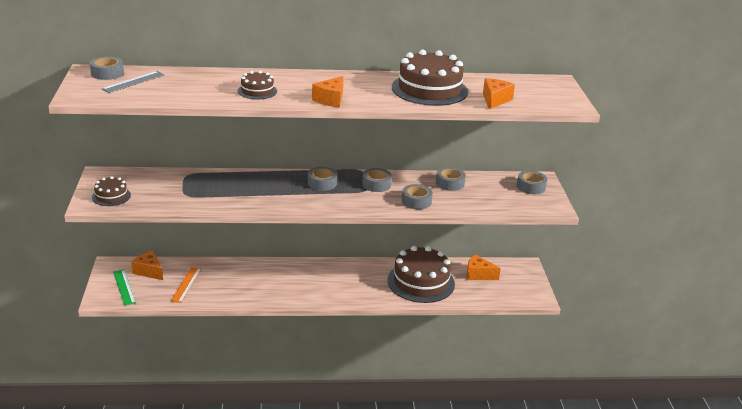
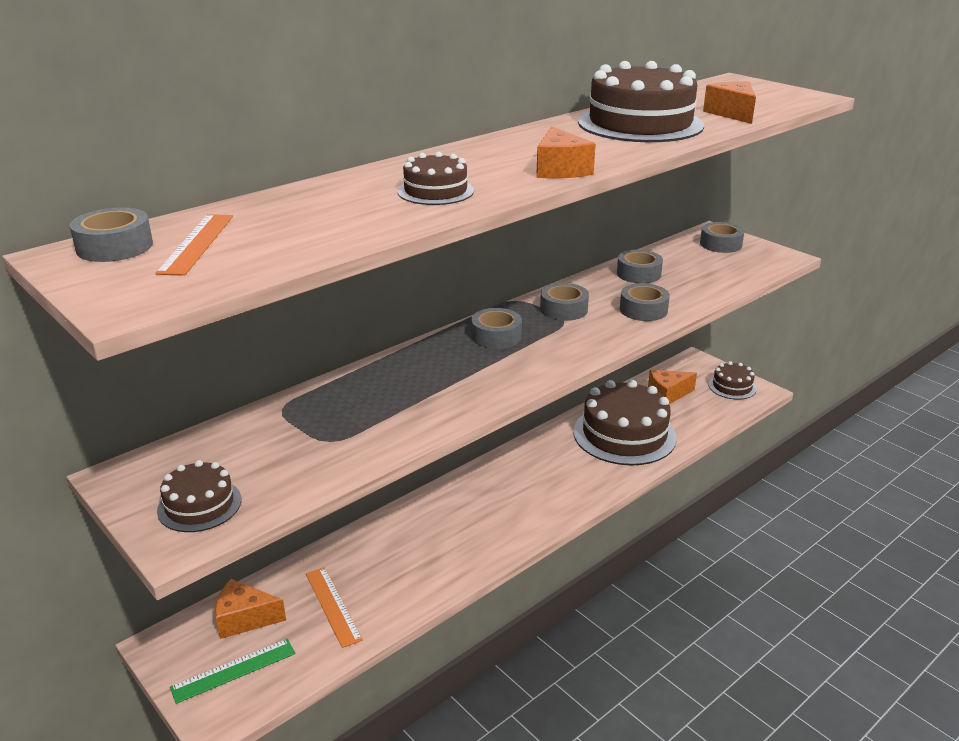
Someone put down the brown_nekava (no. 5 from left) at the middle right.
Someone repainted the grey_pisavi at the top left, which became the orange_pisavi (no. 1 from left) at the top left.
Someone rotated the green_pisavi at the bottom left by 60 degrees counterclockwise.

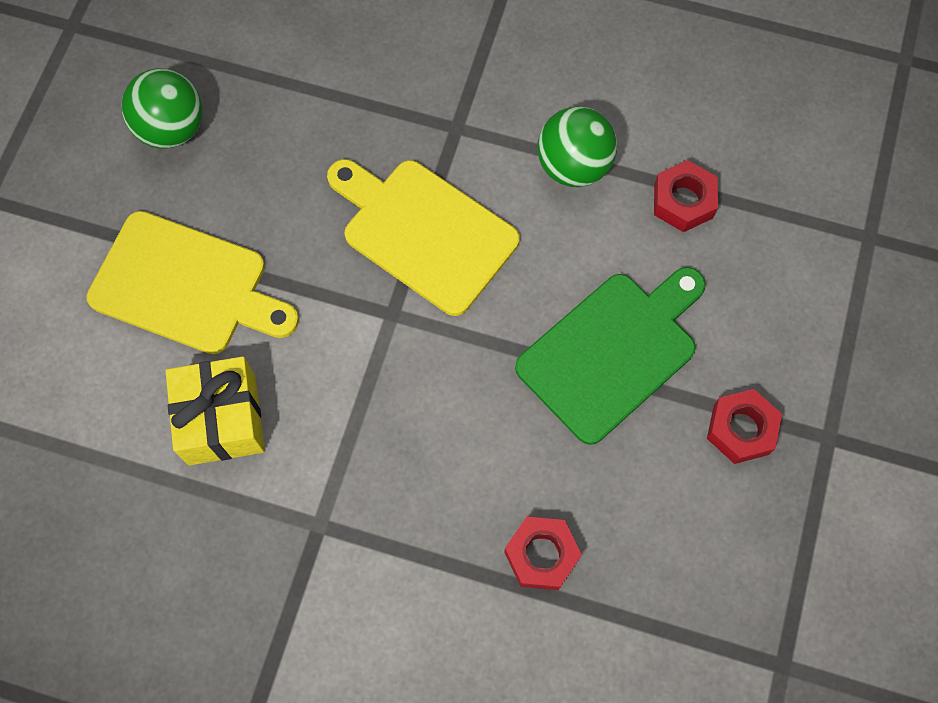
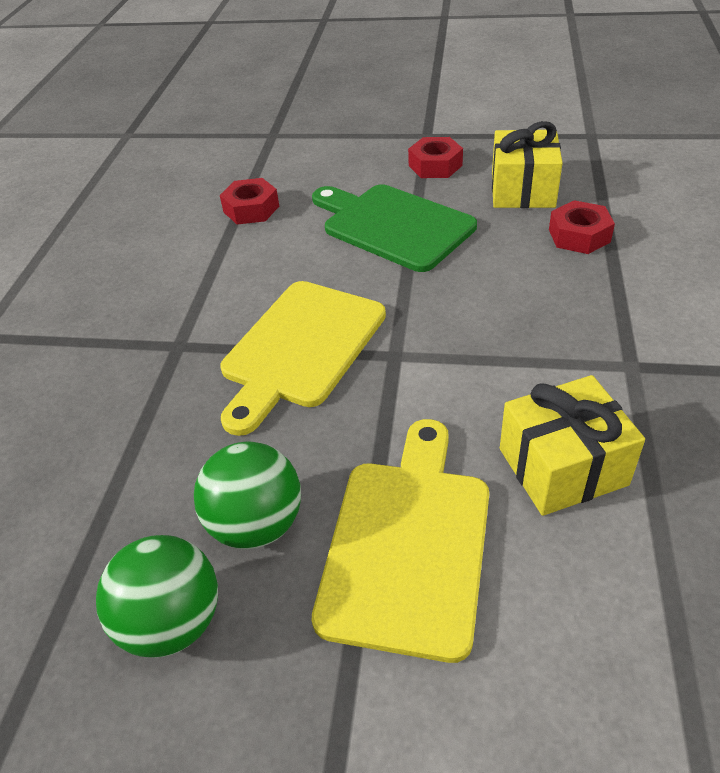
Someone put down the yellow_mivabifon (no. 1 from left) at the top right.
Someone carried the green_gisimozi (no. 2 from left) from the top centre to the centre.

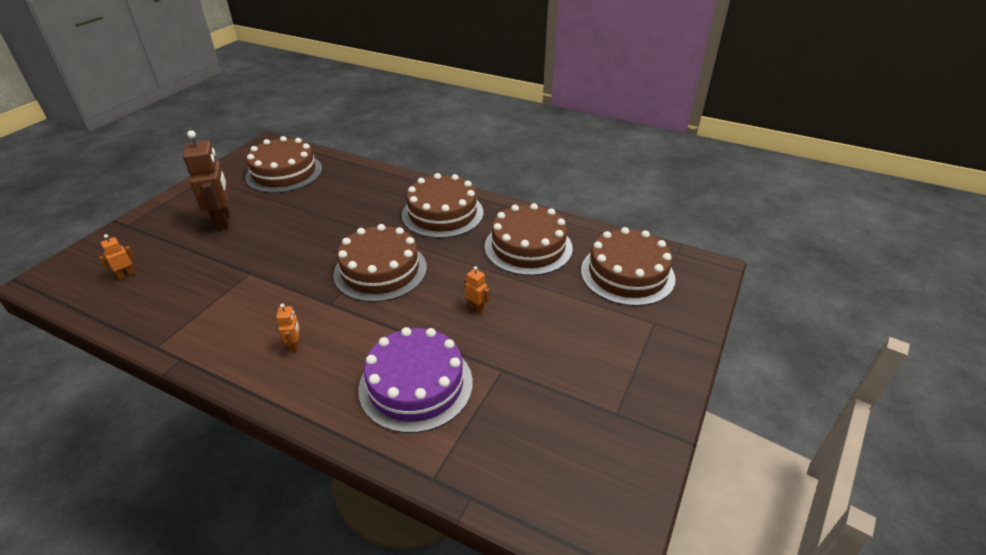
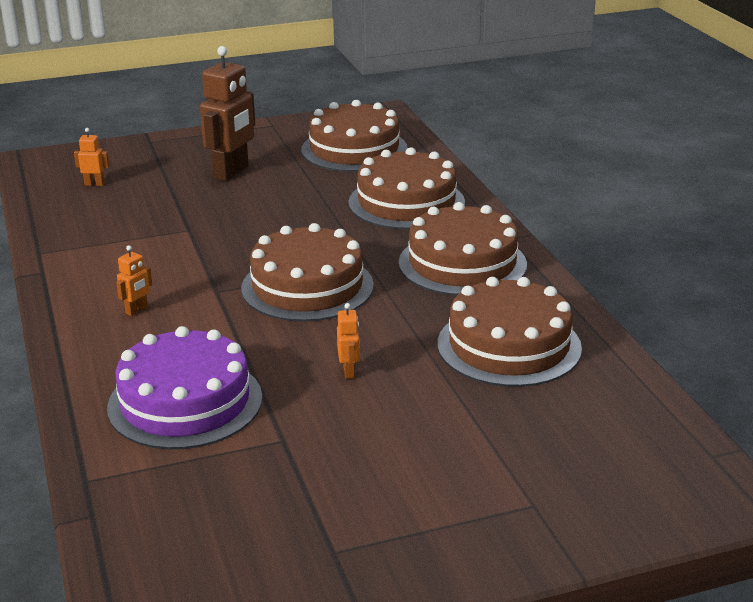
Someone carried the brown_nekava (no. 5 from left in the first image) from the centre to the top centre.

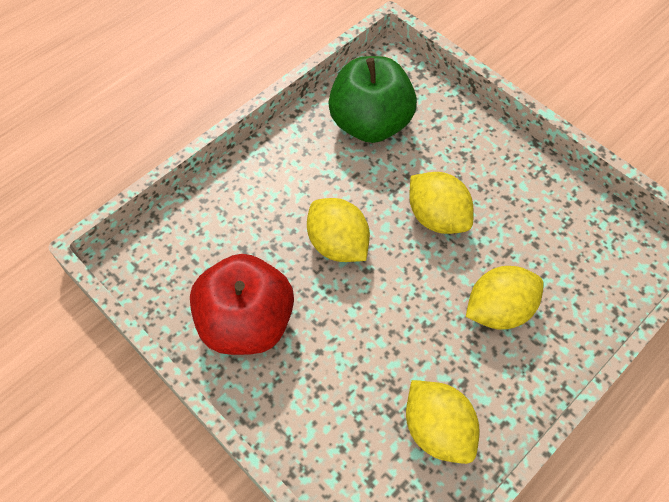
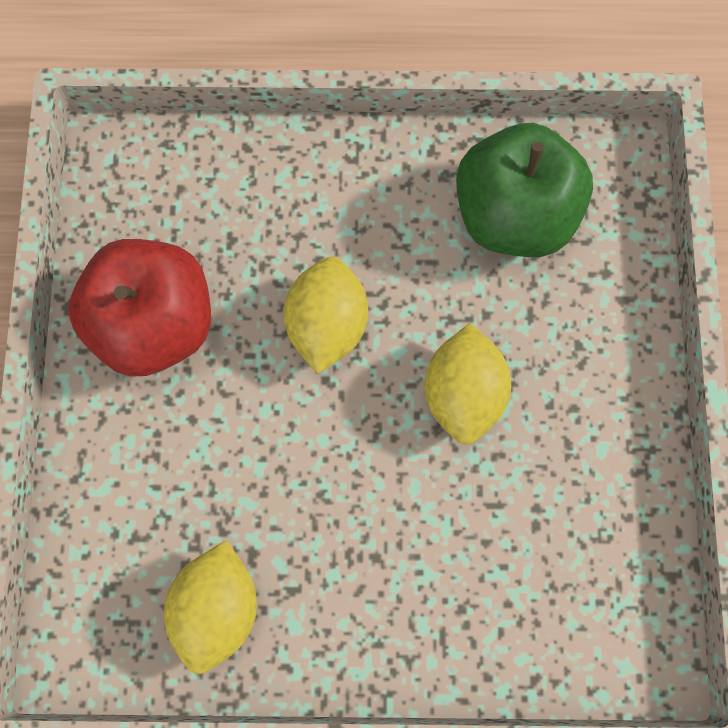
Someone took away the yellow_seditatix (no. 4 from left) at the middle right.

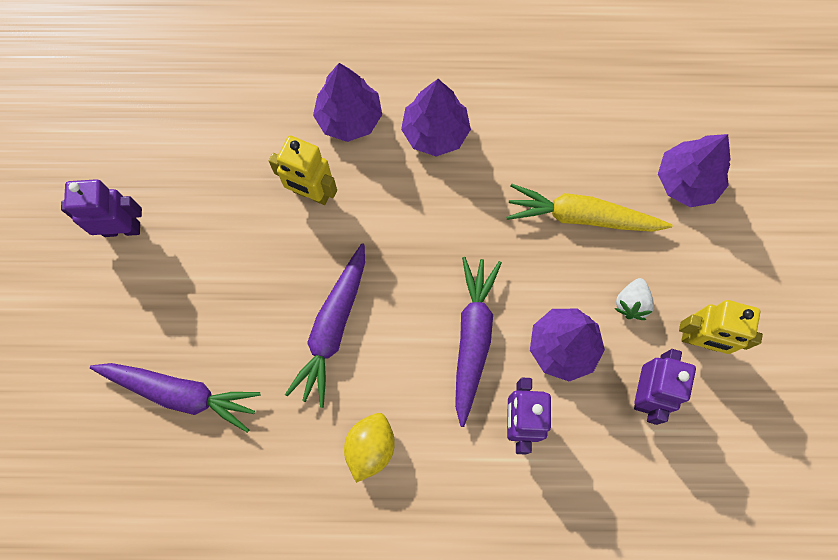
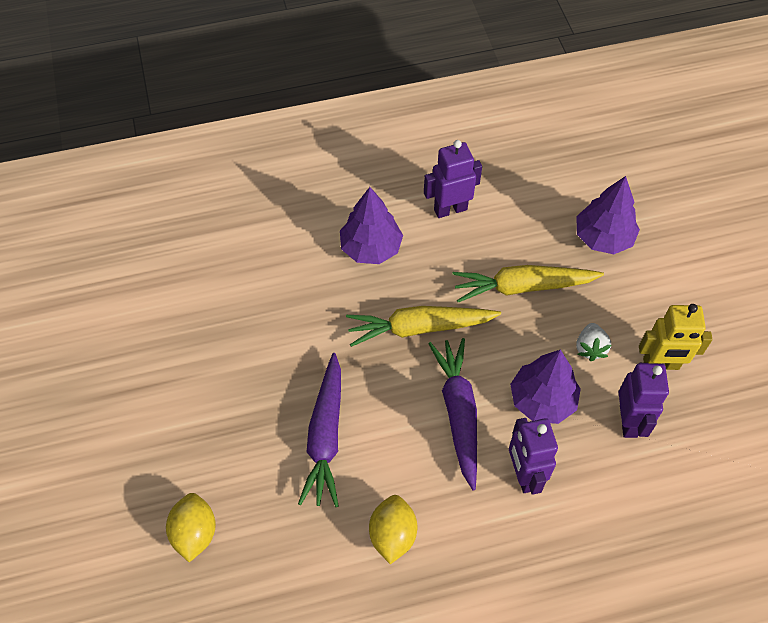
Someone took away the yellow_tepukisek (no. 1 from left) at the top centre.
Someone took away the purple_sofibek (no. 1 from left) at the top centre.
Someone put down the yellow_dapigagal (no. 1 from left) at the centre.
Someone carried the purple_tepukisek (no. 1 from left) from the middle left to the top centre.
Someone swapped the purple_dapigagal (no. 1 from left) at the bottom left for the yellow_seditatix (no. 1 from left) at the bottom left.

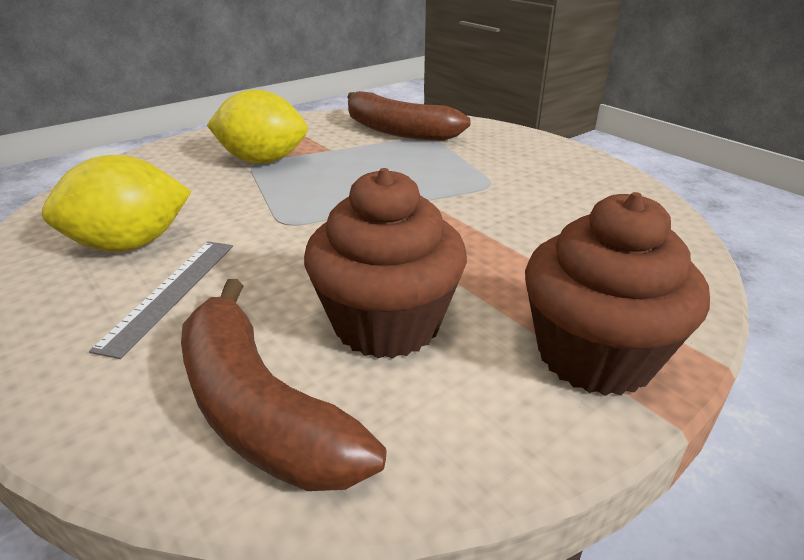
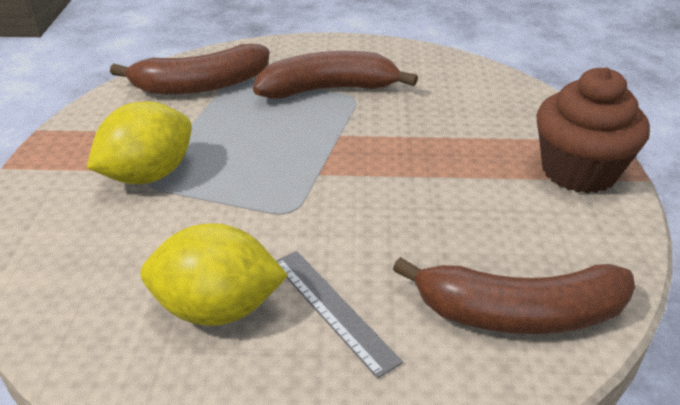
Someone took away the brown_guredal (no. 1 from left) at the centre.
Someone put down the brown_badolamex (no. 2 from left) at the top centre.
Someone rotated the yellow_seditatix (no. 1 from left in the first image) at the middle left by 75 degrees clockwise.

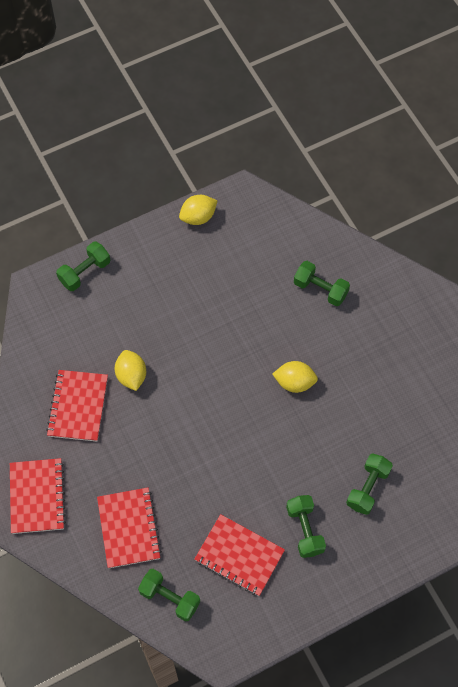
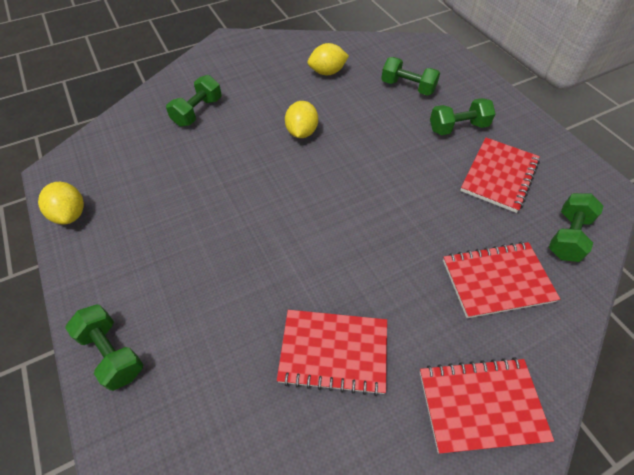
Someone carried the yellow_seditatix (no. 1 from left in the first image) from the middle left to the top centre.

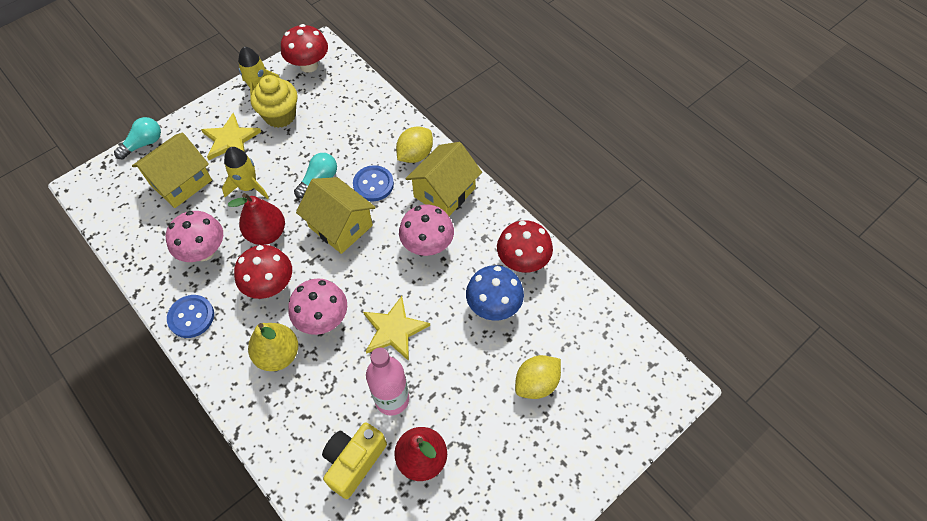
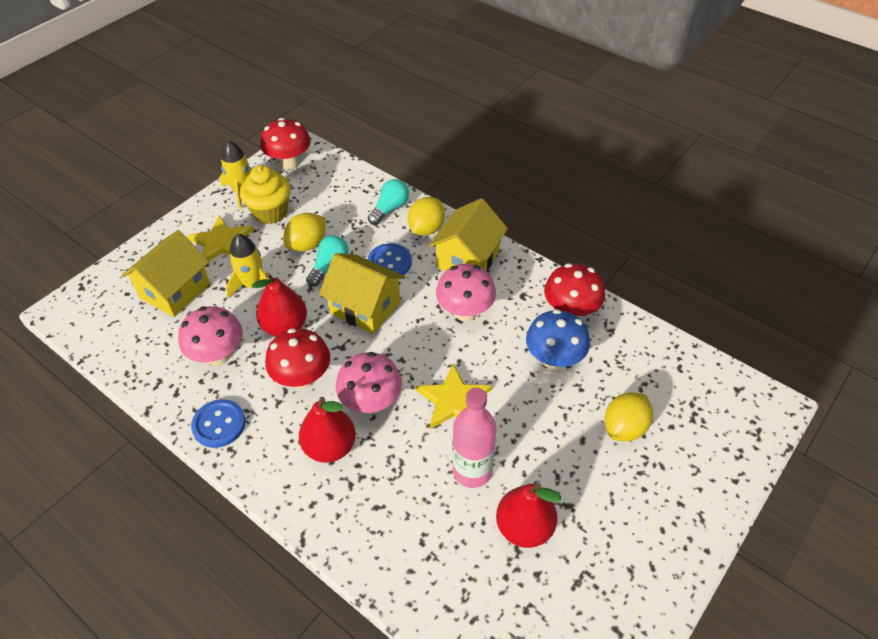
Someone took away the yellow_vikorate at the bottom centre.
Someone put down the yellow_seditatix (no. 1 from left) at the centre.
Someone carried the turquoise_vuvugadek (no. 1 from left in the first image) from the top left to the top centre.
Someone repainted the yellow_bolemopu at the middle left, which became the red_bolemopu (no. 2 from left) at the bottom centre.

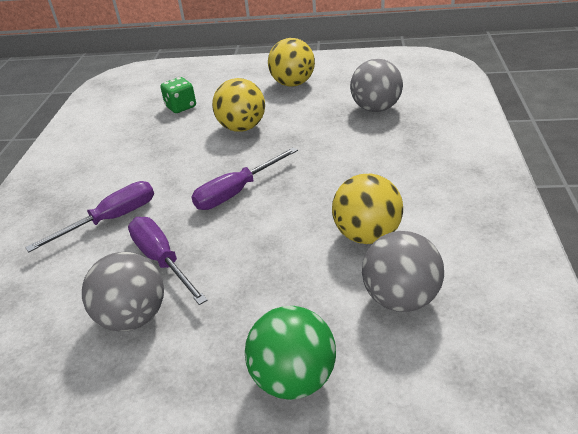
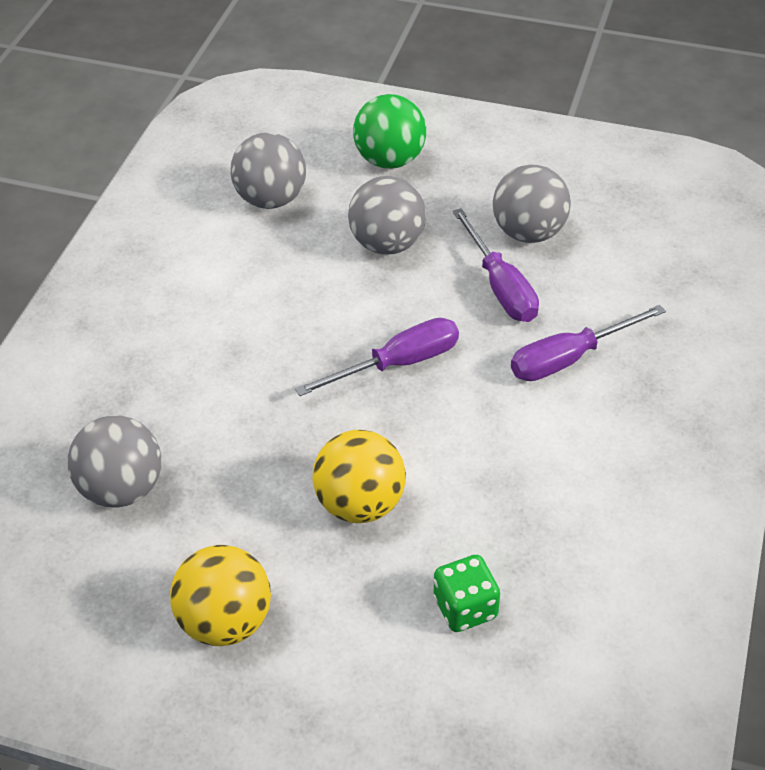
Someone took away the yellow_gisimozi (no. 3 from left) at the centre.
Someone put down the grey_gisimozi (no. 3 from left) at the top centre.

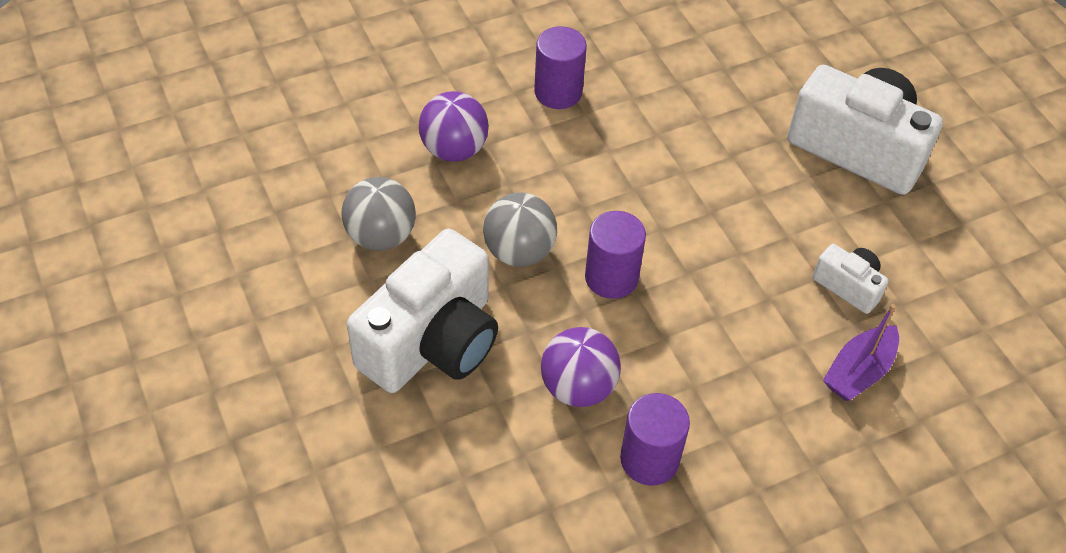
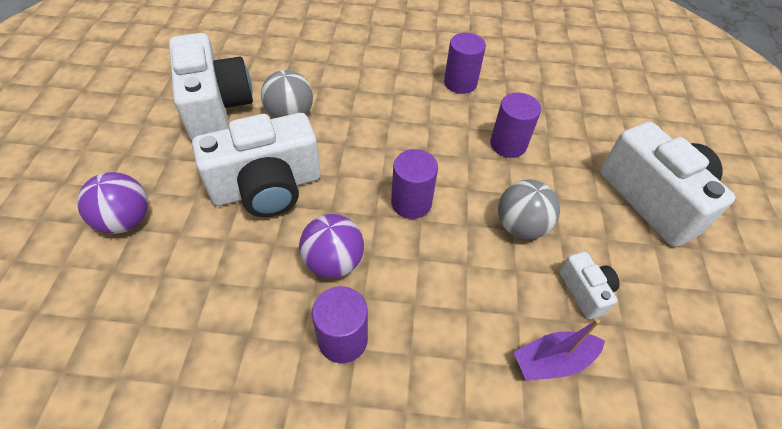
Someone put down the white_vikorate (no. 1 from left) at the top left.
Someone put down the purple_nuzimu (no. 4 from left) at the top centre.
Someone carried the purple_gisimozi (no. 1 from left) from the top centre to the middle left.
Someone carried the grey_gisimozi (no. 2 from left) from the centre to the middle right.

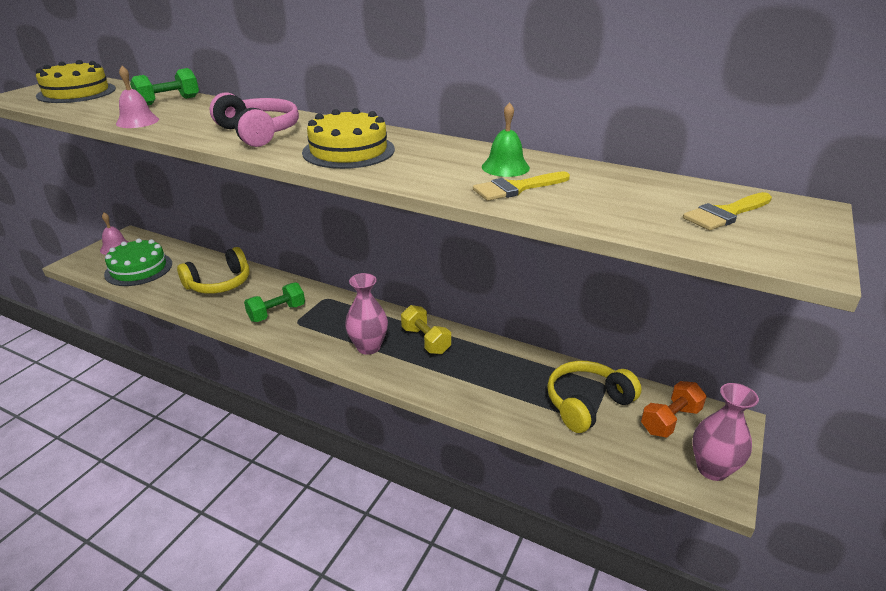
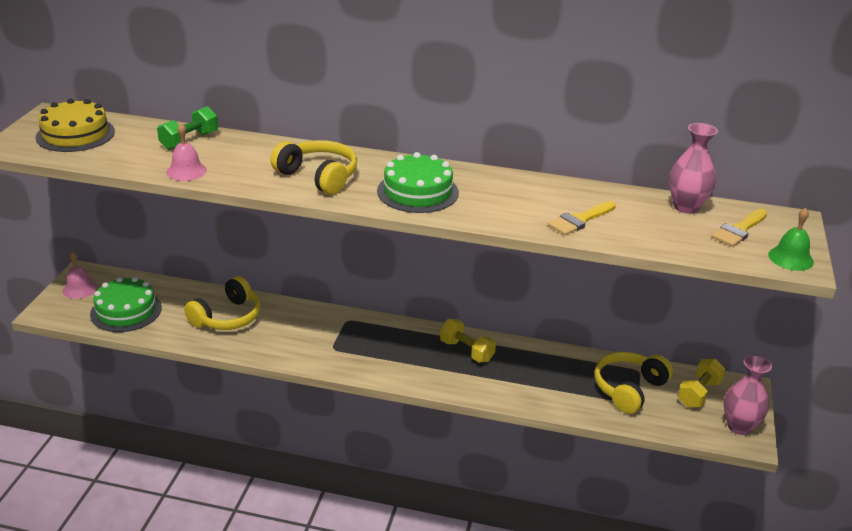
Someone took away the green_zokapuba (no. 2 from left) at the middle left.
Someone carried the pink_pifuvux (no. 1 from left) from the centre to the top right.
Someone carried the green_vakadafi from the top centre to the middle right.
Someone repainted the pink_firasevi at the top left, which became the yellow_firasevi (no. 2 from left) at the top centre.
Someone repainted the yellow_nekava (no. 2 from left) at the top centre, which became the green_nekava (no. 2 from left) at the centre.
Someone repainted the orange_zokapuba at the bottom right, which became the yellow_zokapuba (no. 2 from left) at the bottom right.

